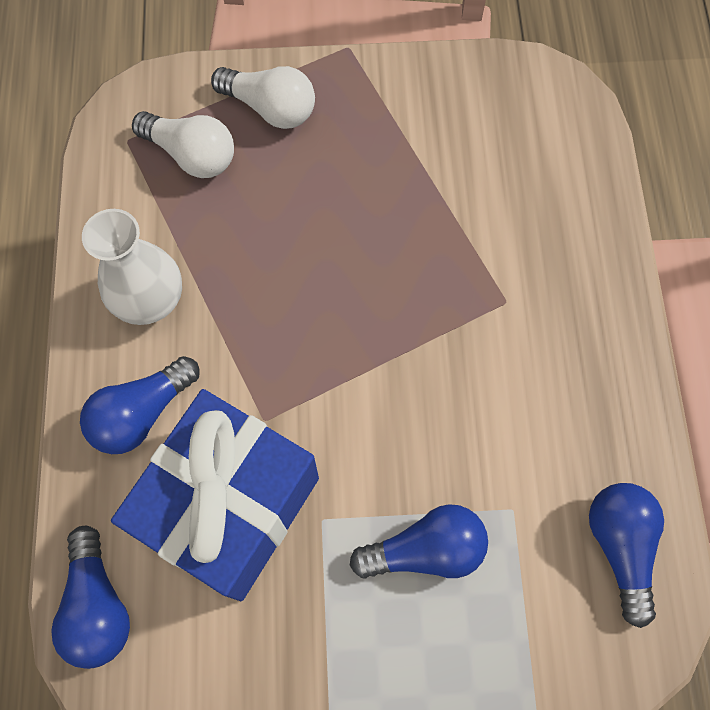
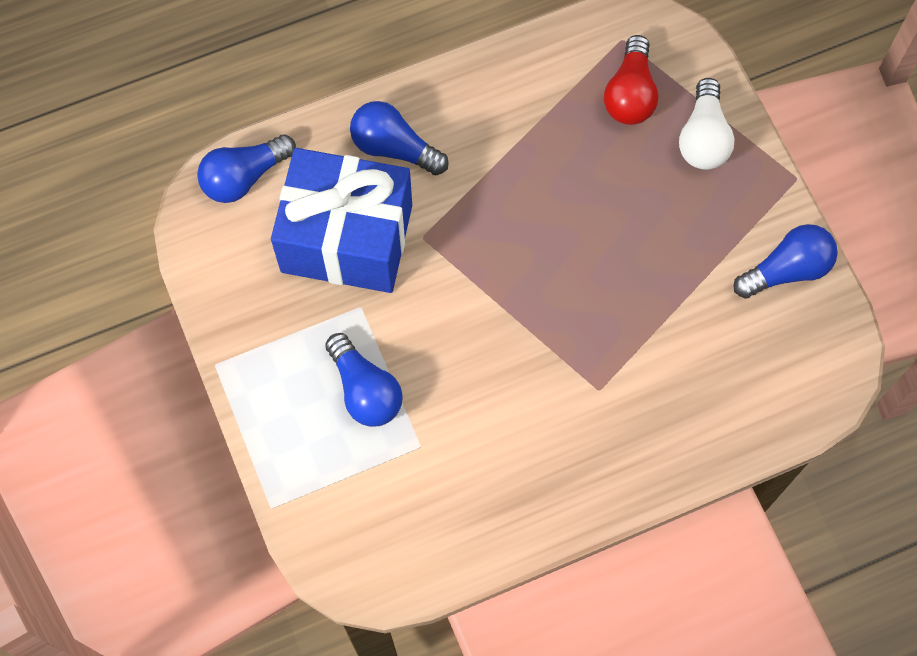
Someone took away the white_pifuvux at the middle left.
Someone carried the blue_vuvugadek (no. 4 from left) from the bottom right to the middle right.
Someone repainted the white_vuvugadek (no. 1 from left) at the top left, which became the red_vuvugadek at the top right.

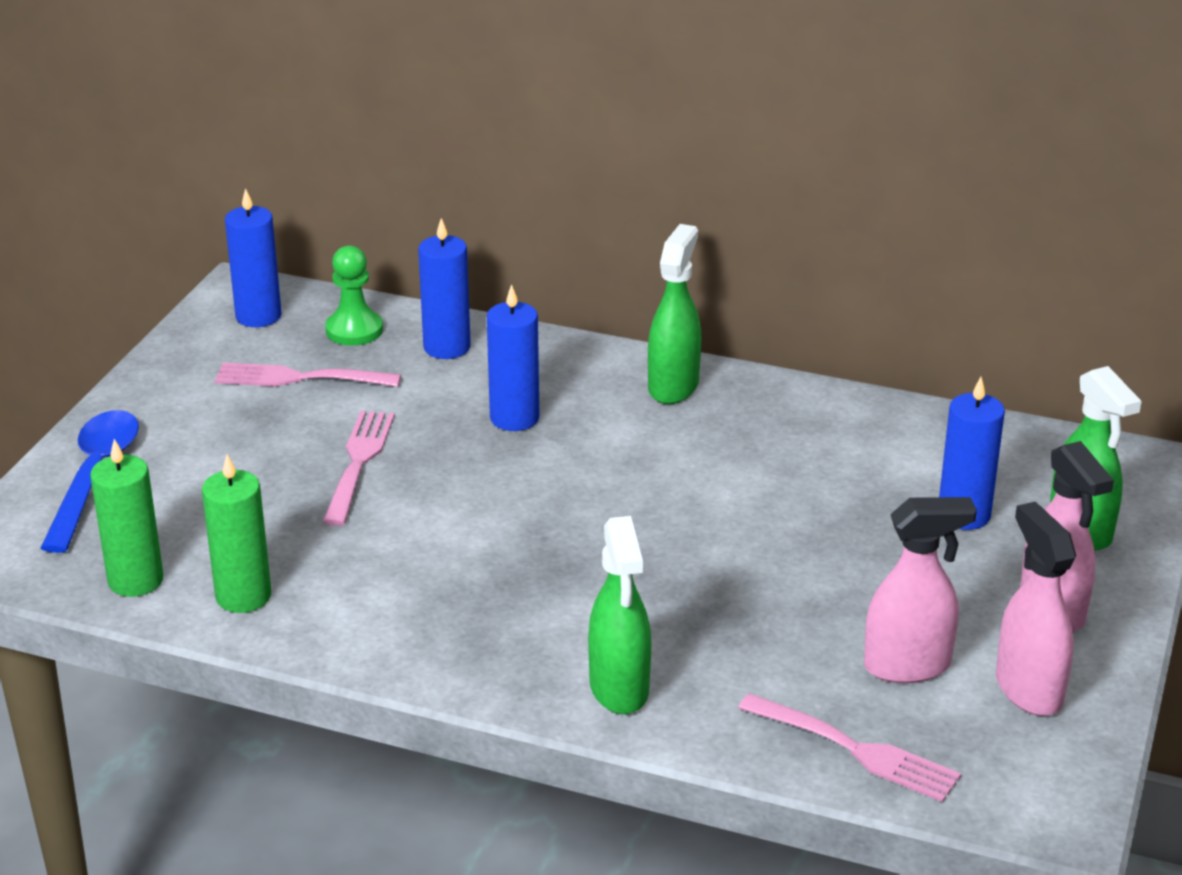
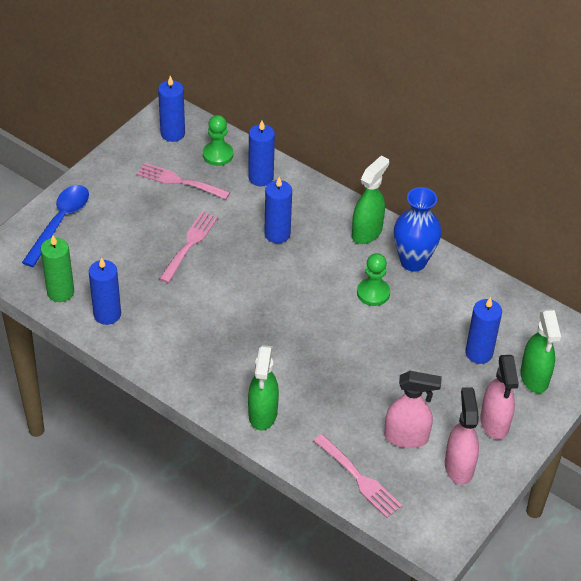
Someone put down the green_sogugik (no. 2 from left) at the centre.
Someone put down the blue_pifuvux at the middle right.
Someone repainted the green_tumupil (no. 2 from left) at the middle left, which became the blue_tumupil (no. 1 from left) at the middle left.

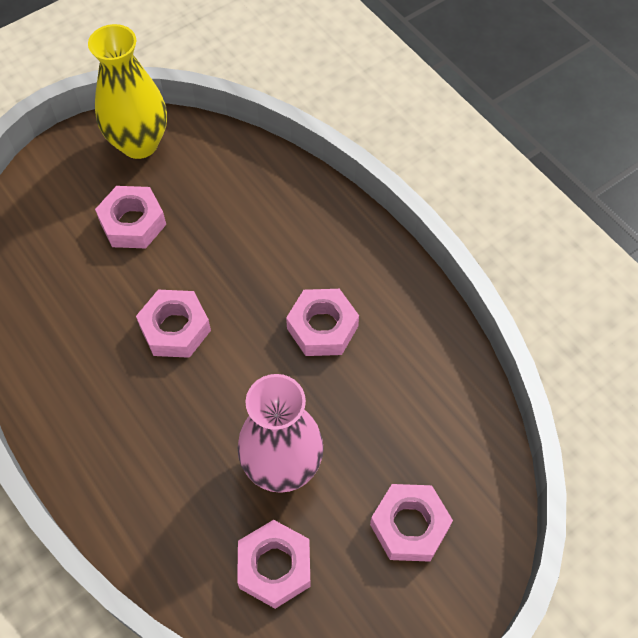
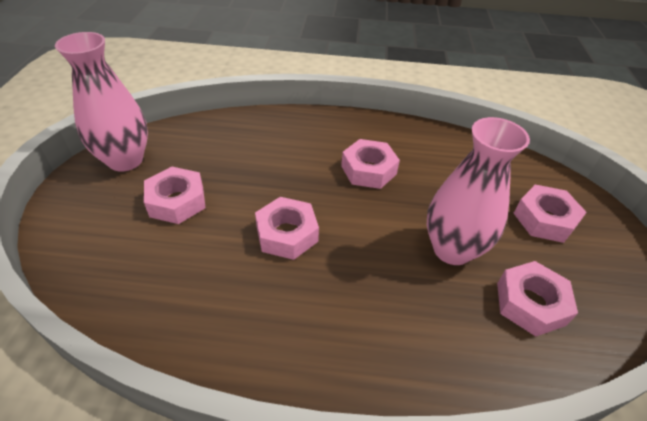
Someone repainted the yellow_pifuvux at the top left, which became the pink_pifuvux (no. 1 from left) at the top left.

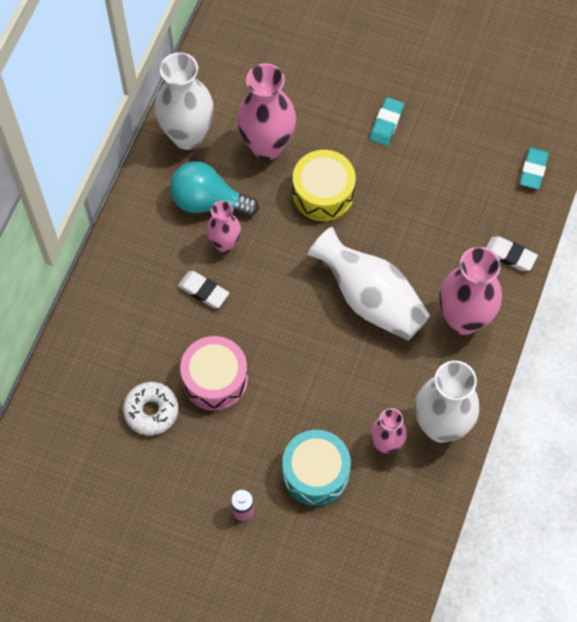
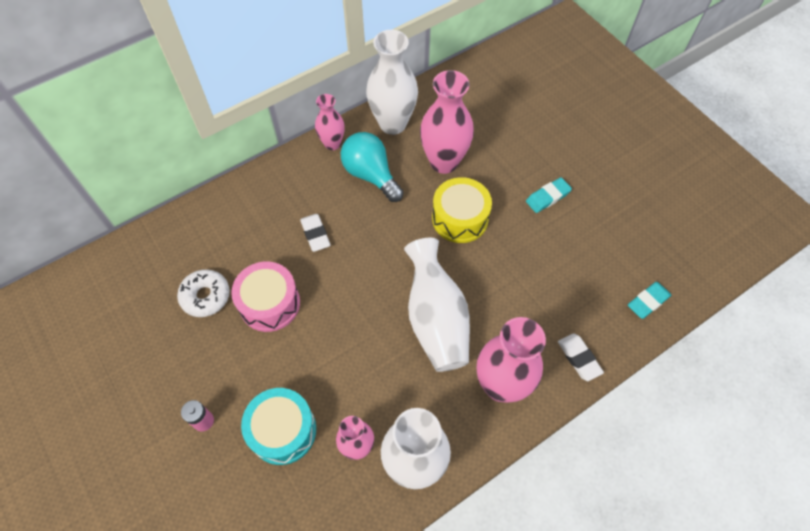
Someone carried the pink_pifuvux (no. 1 from left) from the centre to the top centre.

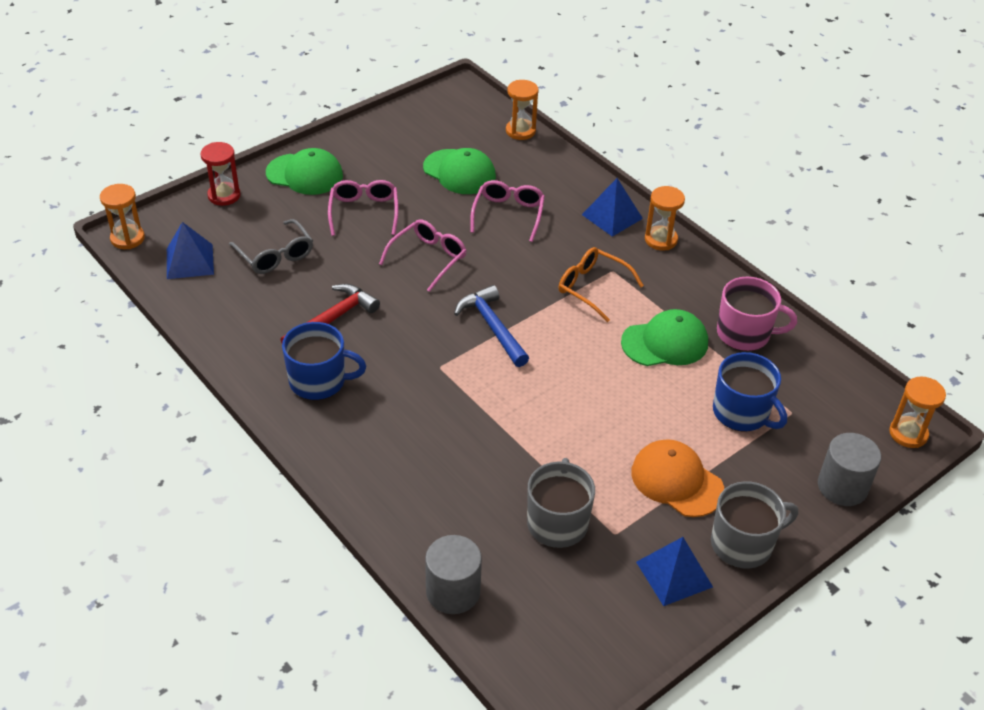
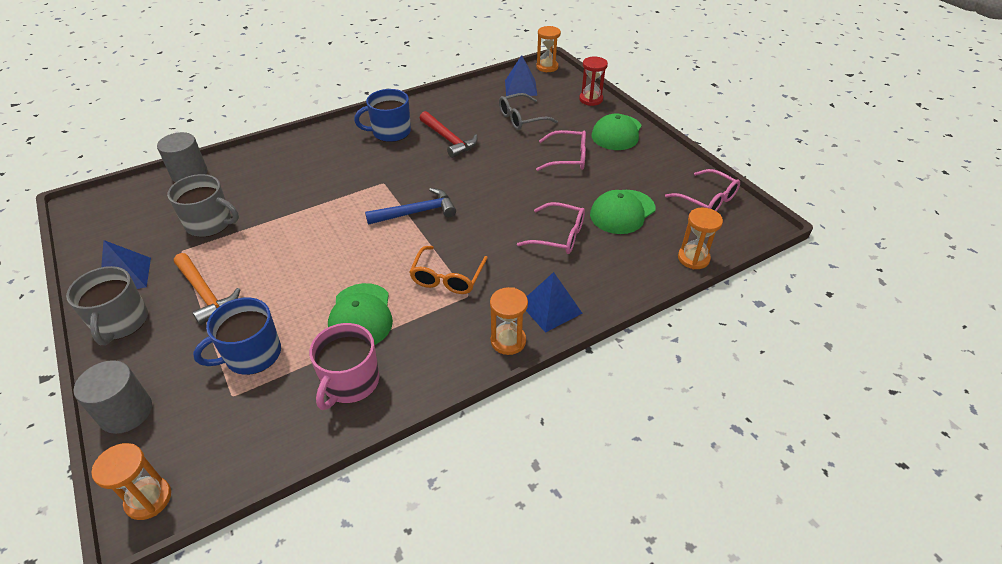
Someone carried the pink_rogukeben (no. 2 from left in the first image) from the centre to the middle right.
Someone swapped the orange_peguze at the bottom right for the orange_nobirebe at the middle left.
Someone rotated the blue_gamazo (no. 1 from left in the first image) at the middle left by 60 degrees clockwise.
Someone rotated the orange_rogukeben at the centre by 150 degrees clockwise.

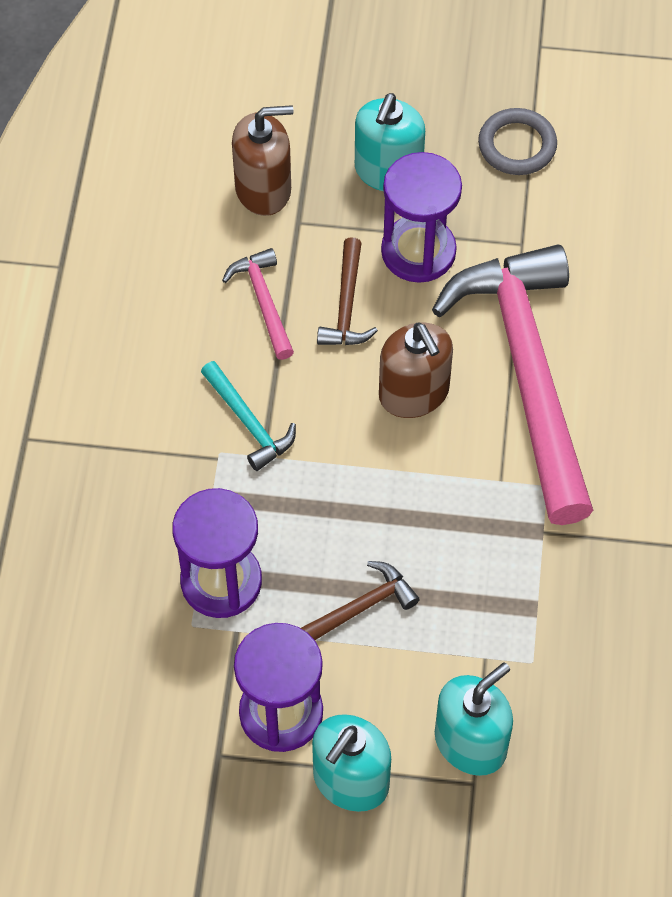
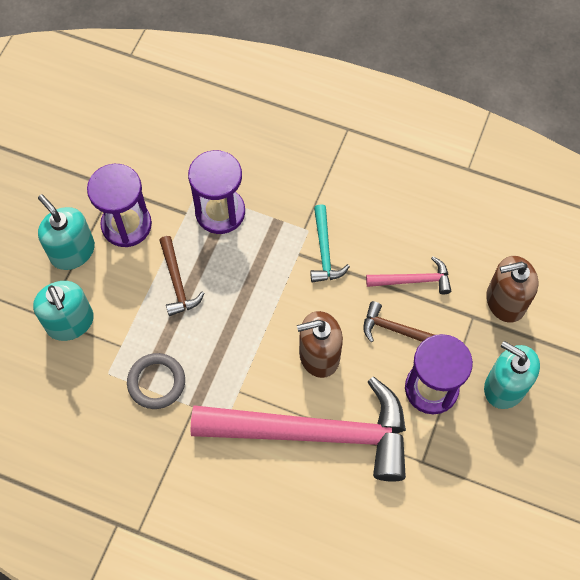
Someone carried the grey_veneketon from the top right to the middle left.
Someone rotated the turquoise_nobirebe at the centre by 75 degrees counterclockwise.
Someone rotated the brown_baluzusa (no. 1 from left in the first image) at the top centre by 75 degrees clockwise.

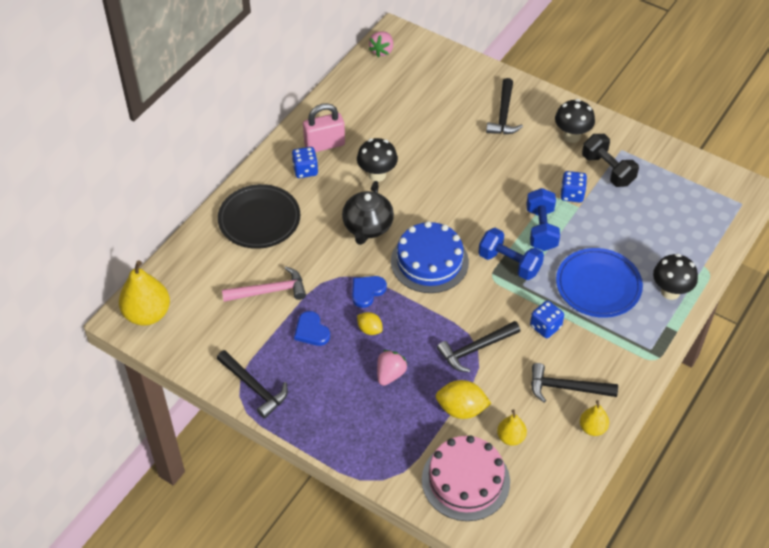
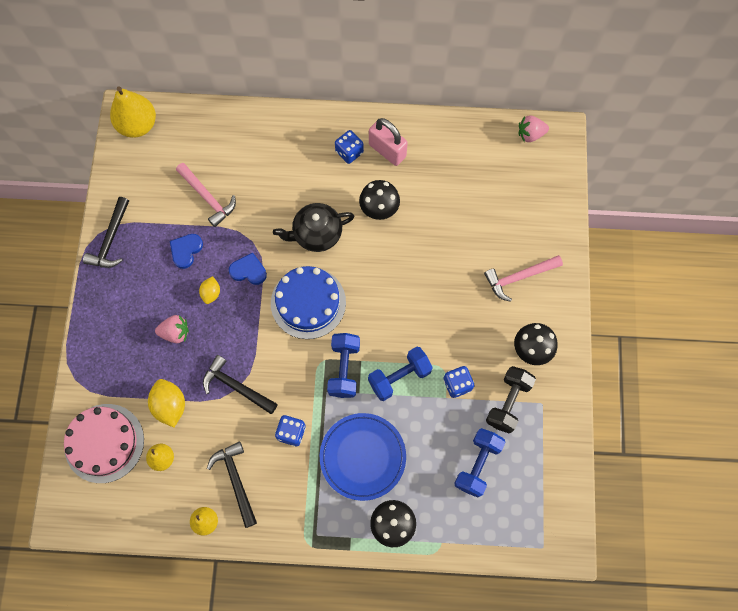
Someone took away the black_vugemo at the centre.
Someone put down the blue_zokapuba (no. 3 from left) at the bottom centre.
Someone repainted the black_nobirebe (no. 3 from left) at the top centre, which became the pink_nobirebe (no. 2 from left) at the middle right.

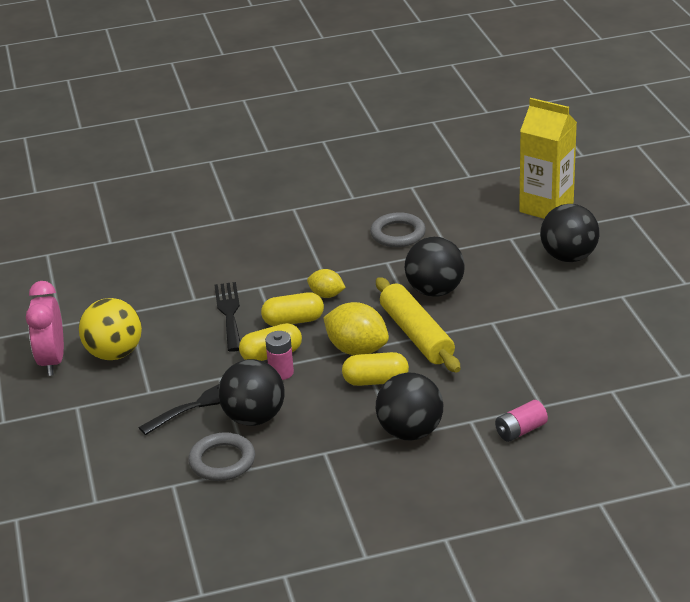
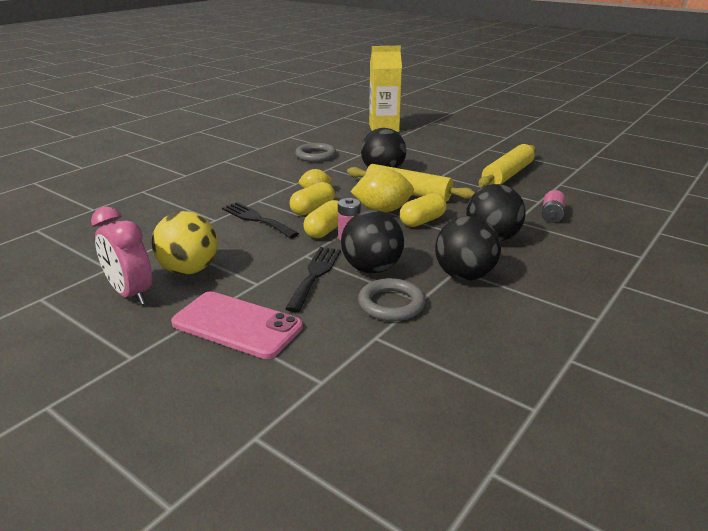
Someone put down the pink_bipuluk at the centre.
Someone put down the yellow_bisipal (no. 2 from left) at the top right.
Someone carried the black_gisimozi (no. 4 from left in the first image) from the middle right to the centre.

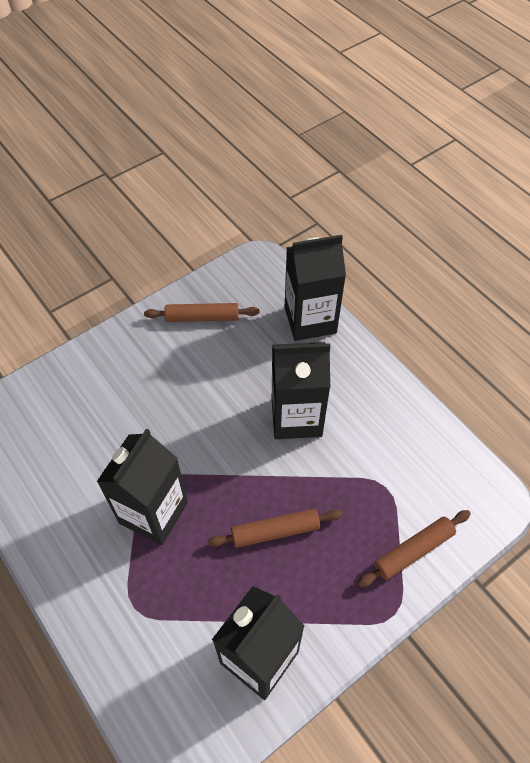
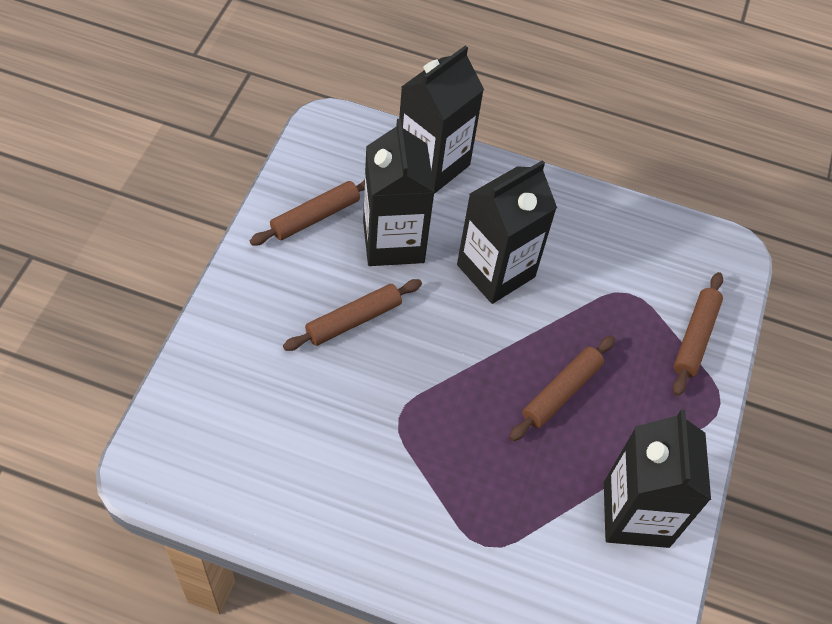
Someone put down the brown_bisipal (no. 2 from left) at the centre.
Someone carried the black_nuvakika (no. 1 from left) from the middle left to the top centre.

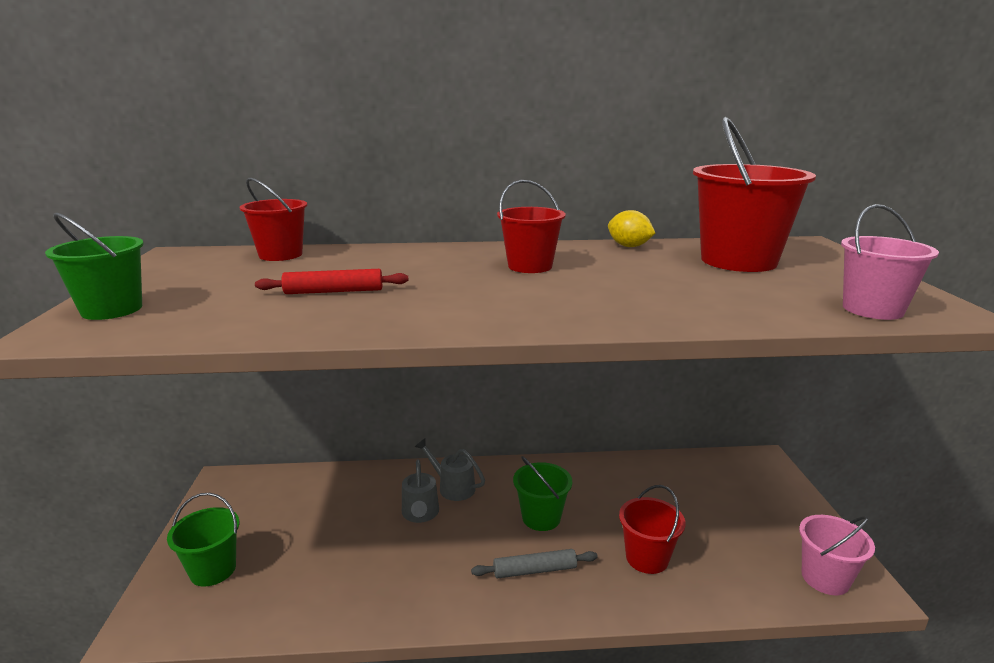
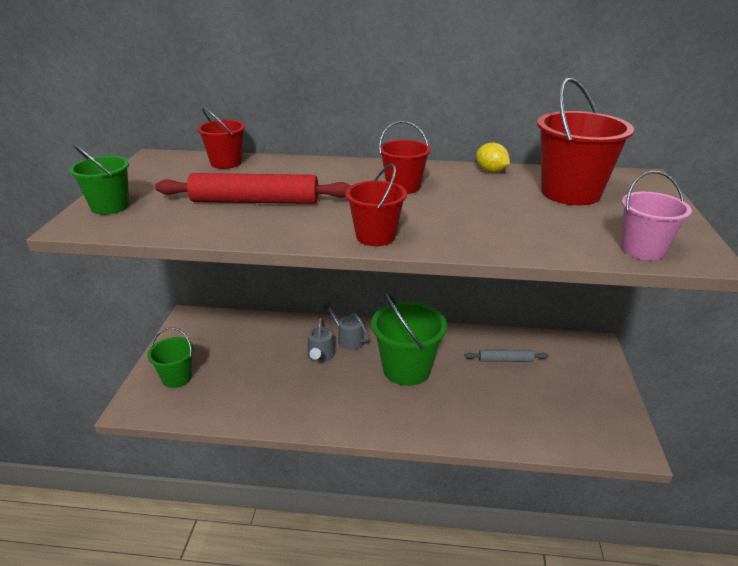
Someone took away the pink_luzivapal (no. 1 from left) at the bottom right.
Someone carried the grey_bisipal from the bottom centre to the middle right.
Someone carried the red_luzivapal (no. 3 from left in the first image) from the bottom centre to the centre.
Someone scaled the red_bisipal at the middle left by 1.86.
Someone scaled the green_luzivapal (no. 3 from left) at the bottom centre by 1.69.

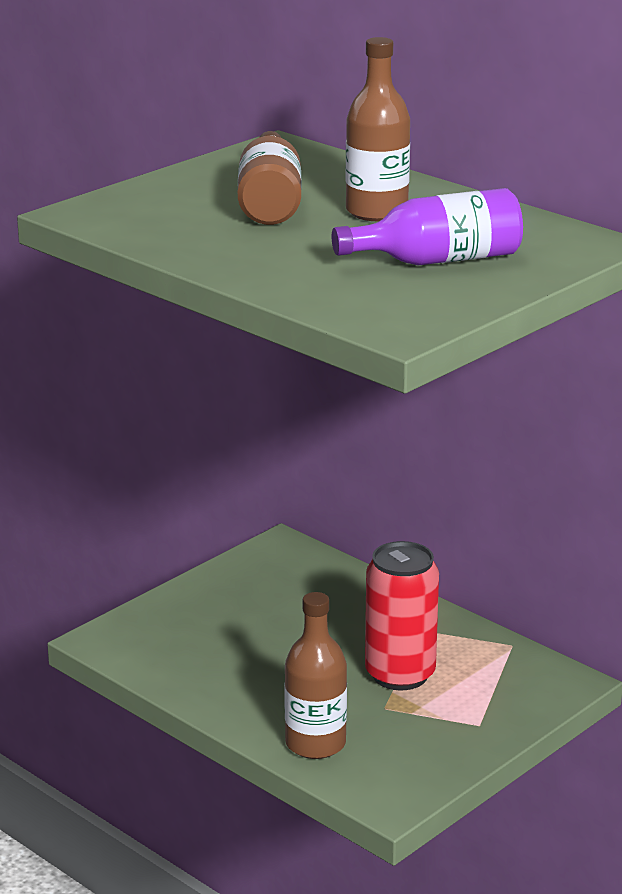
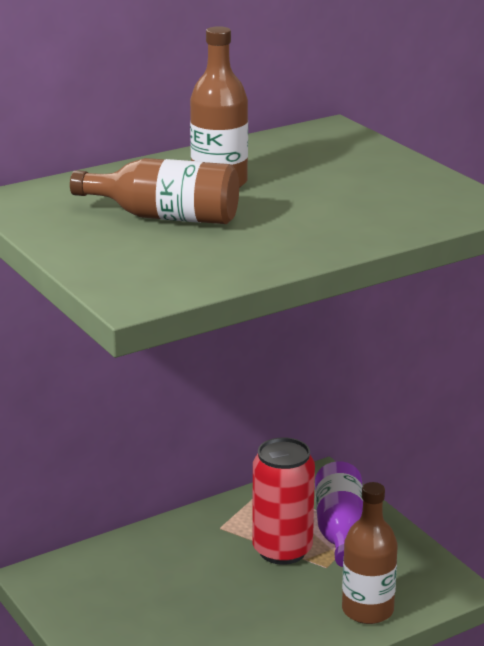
Someone carried the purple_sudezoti from the top right to the bottom right.

